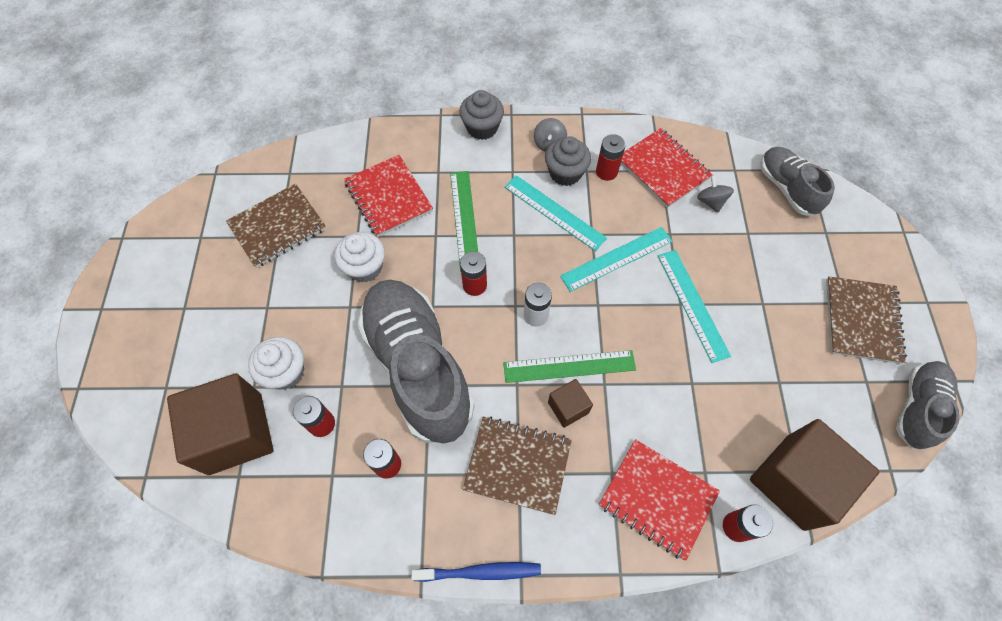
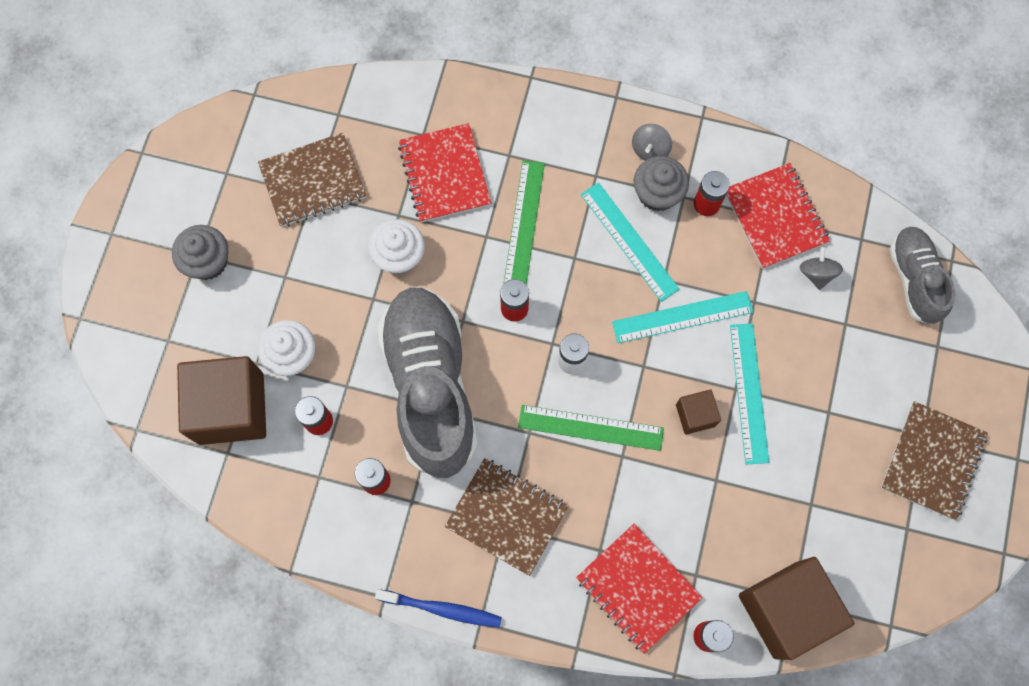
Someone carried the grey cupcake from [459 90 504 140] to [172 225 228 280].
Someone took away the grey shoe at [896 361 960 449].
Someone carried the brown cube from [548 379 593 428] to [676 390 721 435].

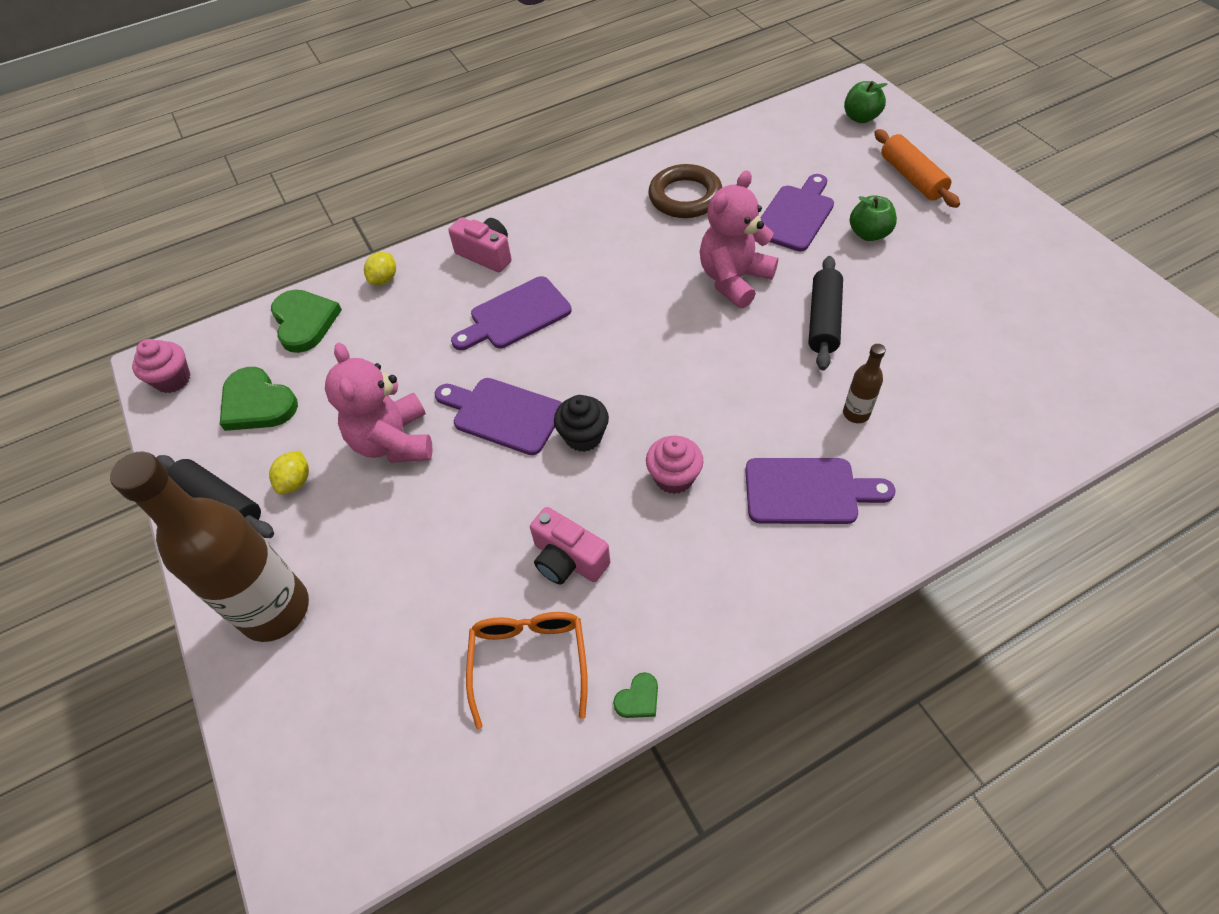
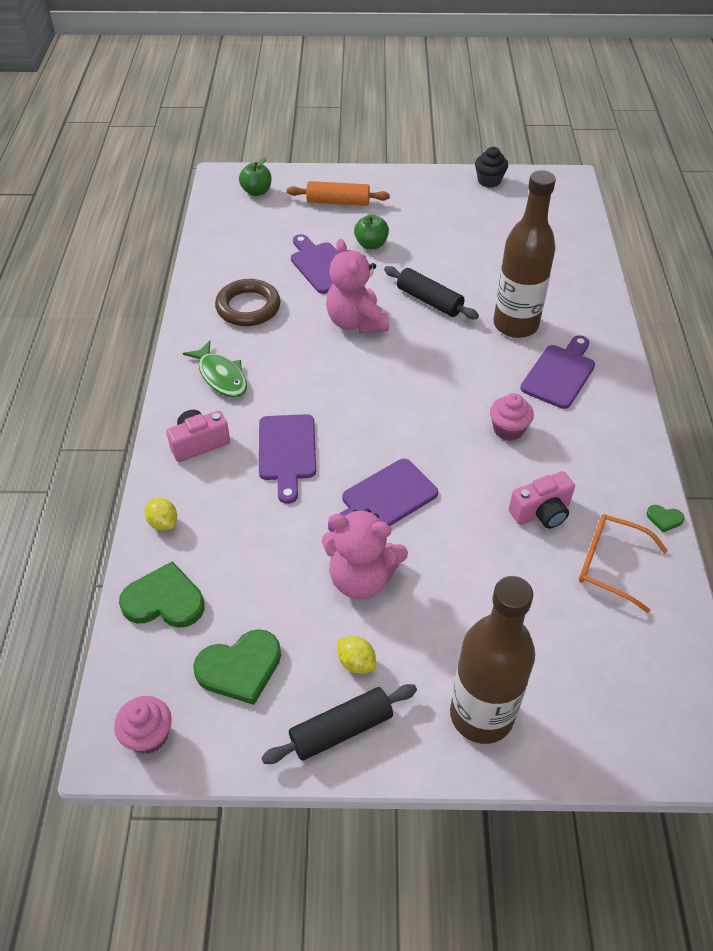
Someone scaled the brown bottle at [843 344 886 423] by 2.37.
Someone carried the black cupcake from [554 395 609 452] to [475 147 508 188].
Someone rotated the green heart at [613 672 658 718] by 120 degrees clockwise.
Someone put down the green fish at [183 341 247 398].

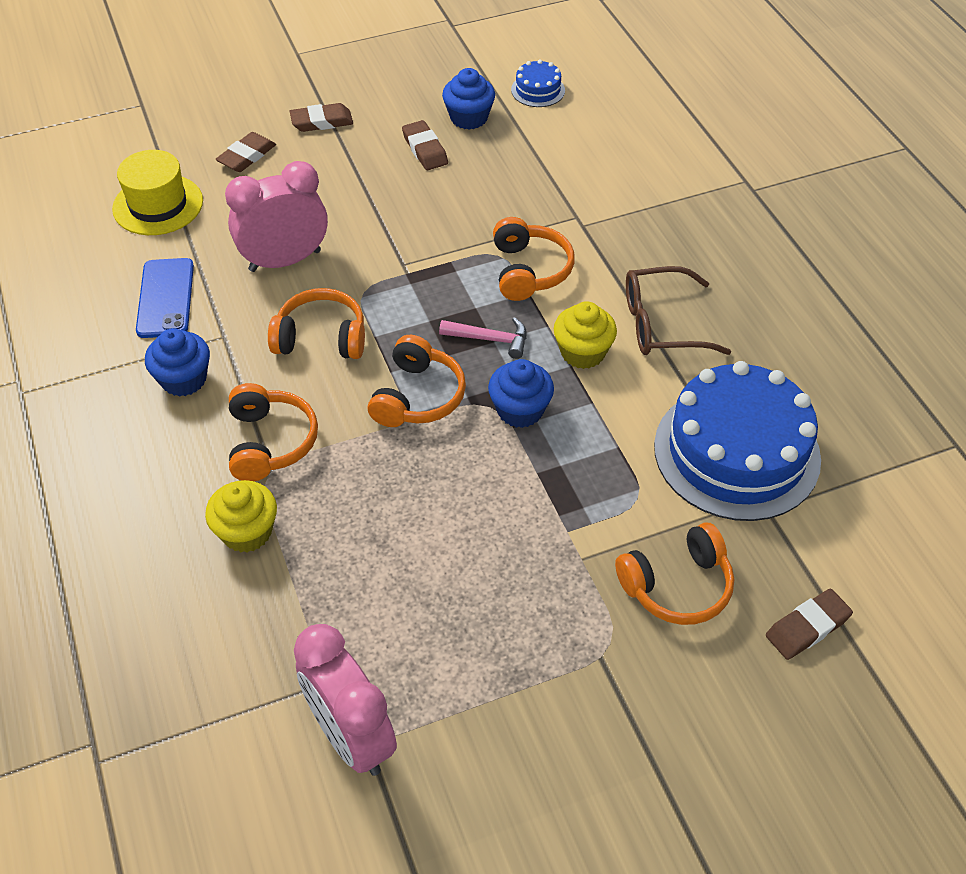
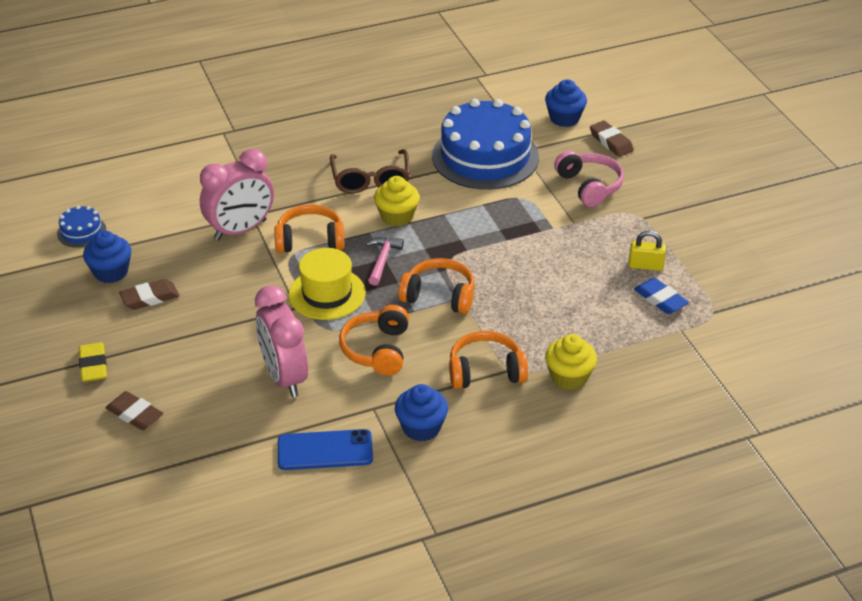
Someone repainted the brown eraser at [289 103 353 132], which became the yellow eraser at [79 342 107 382].
Someone carried the yellow hat from [112 150 203 235] to [289 248 366 320].
Someone carried the blue cupcake from [488 359 554 428] to [545 79 587 127].
Someone repainted the orange headphones at [615 522 734 625], which became the pink headphones at [554 150 624 207].
Someone carried the pink clock from [294 624 397 776] to [200 149 274 240].
Someone put down the yellow padlock at [628 230 666 271].
Someone put down the blue eraser at [634 278 689 314].

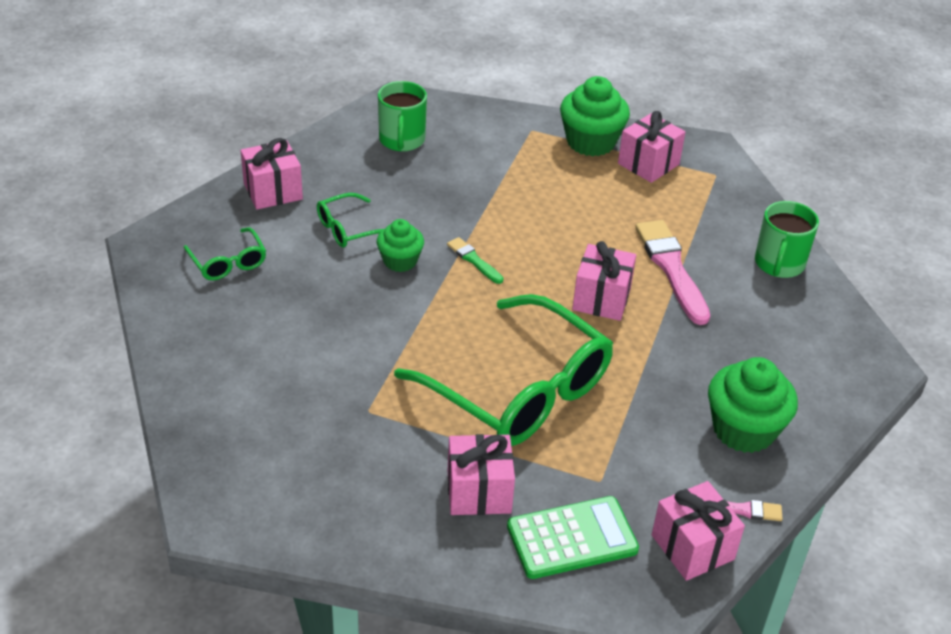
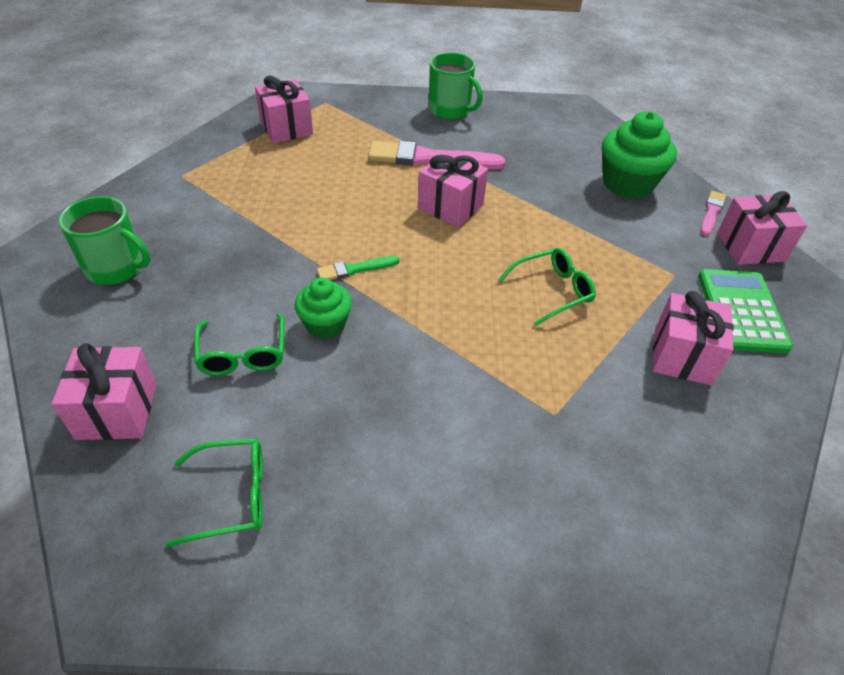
Someone took away the green cupcake at [560 76 630 156].
Someone scaled the green glasses at [394 294 613 446] by 0.45.

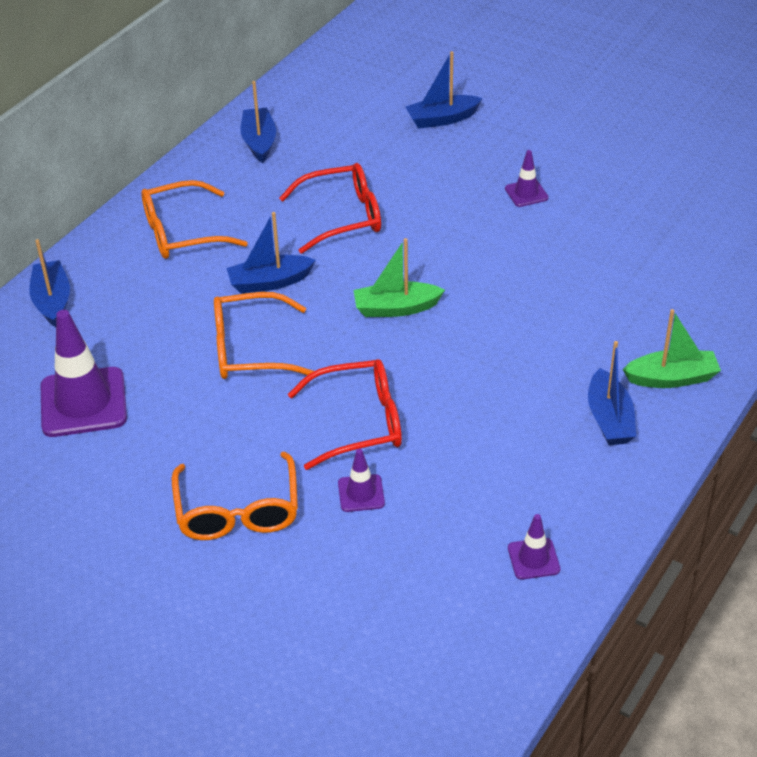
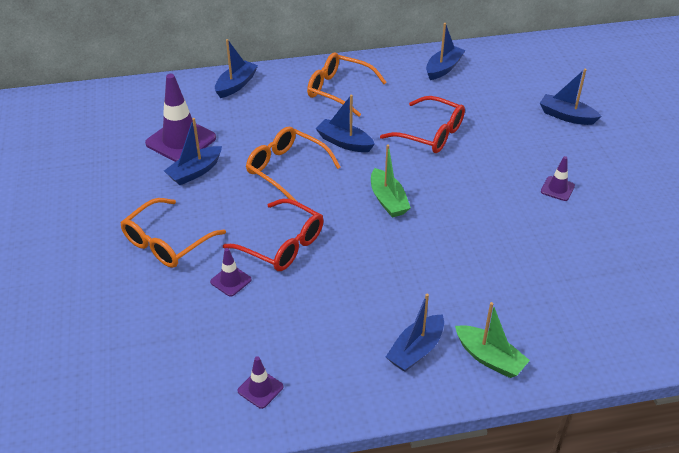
Someone rotated the green boat at [354 238 445 317] by 150 degrees counterclockwise.
Someone put down the blue boat at [164 118 222 185].

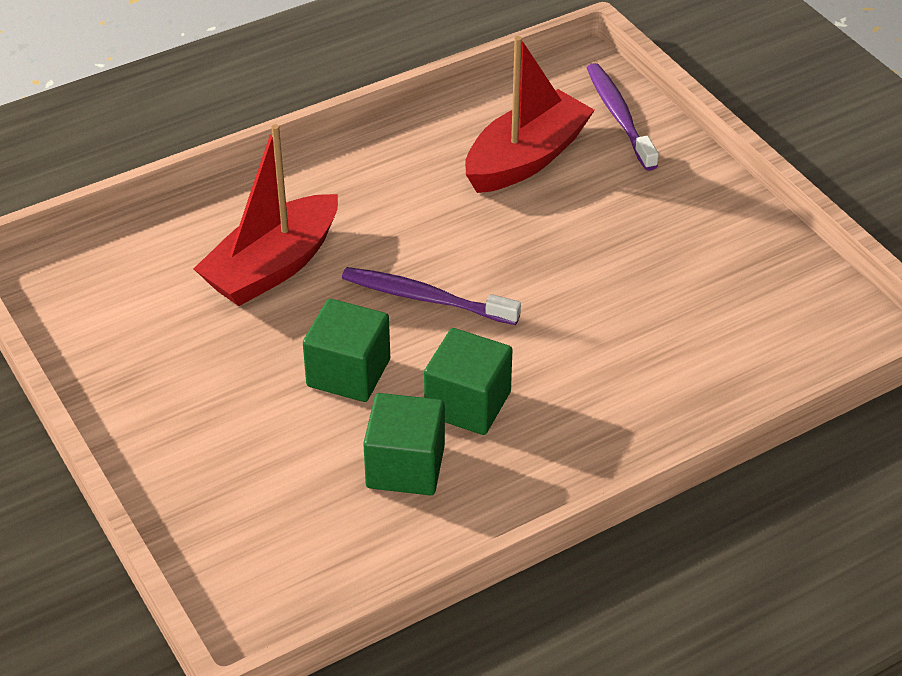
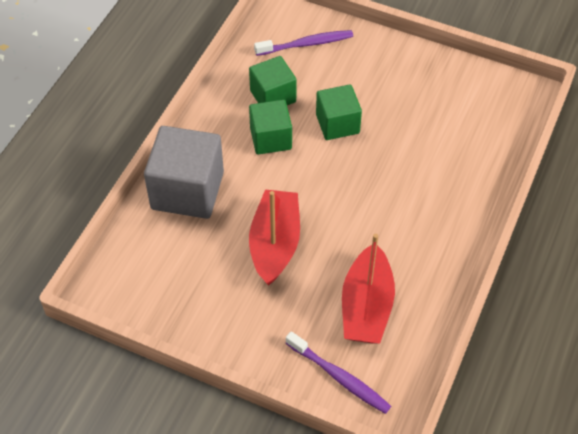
Someone carried the red boat from [193 124 338 306] to [249 190 300 286].
Someone carried the purple toothbrush from [342 267 521 325] to [254 30 353 56].
Someone put down the grey cube at [144 126 224 219].

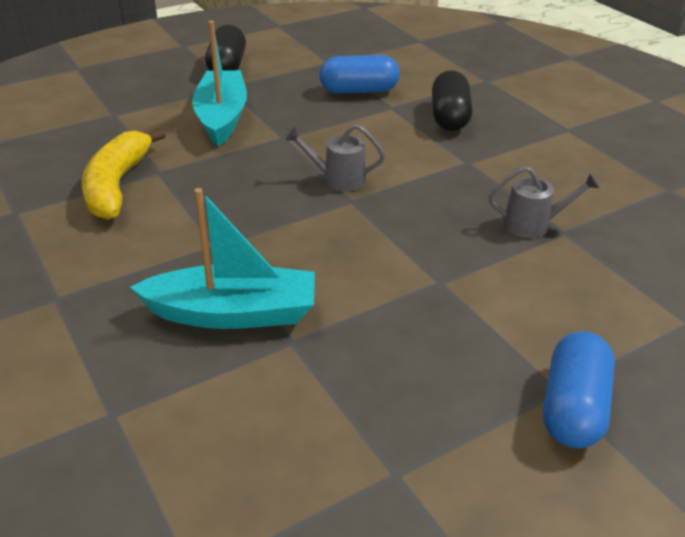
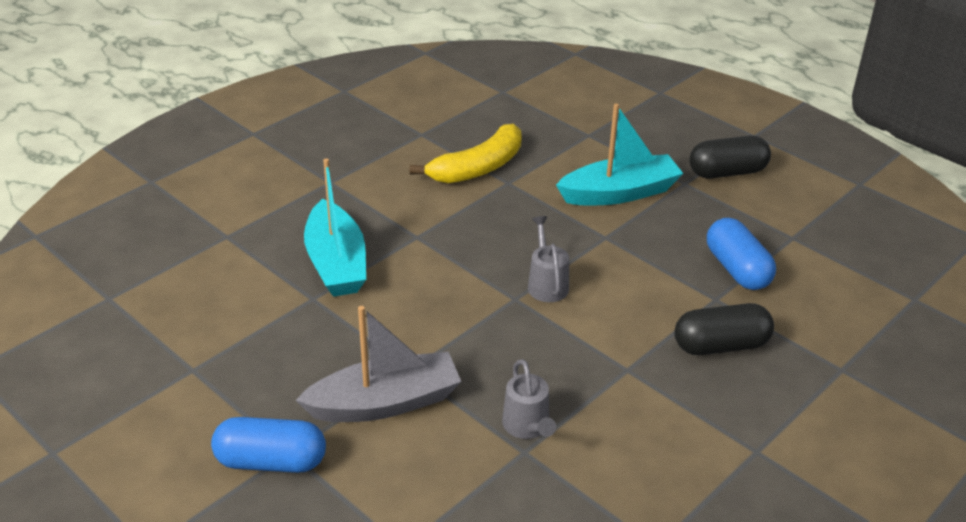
Someone rotated the yellow banana at [82 128 166 220] by 150 degrees clockwise.
Someone put down the grey boat at [296 306 461 422].

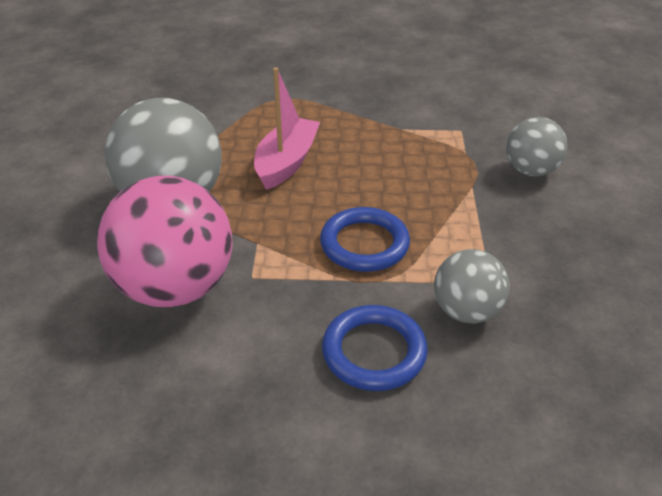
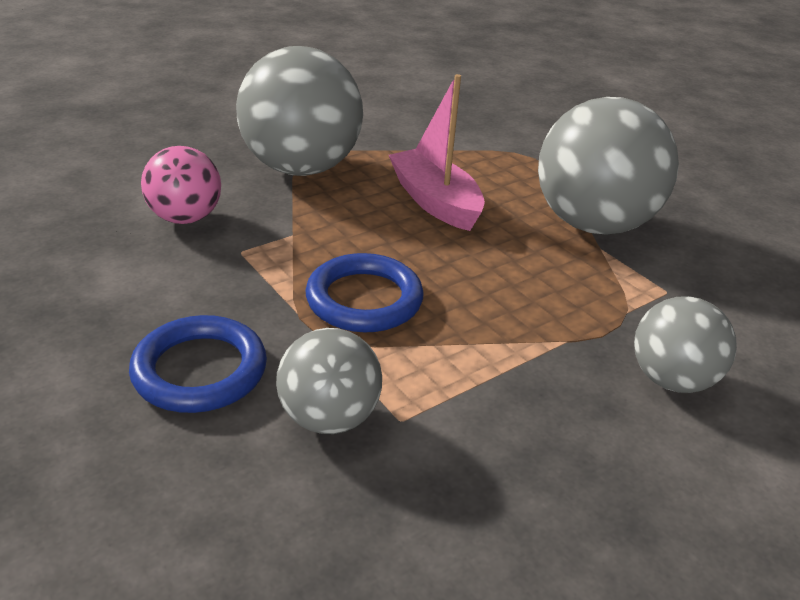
Someone rotated the pink boat at [254 67 320 190] by 105 degrees counterclockwise.
Someone scaled the pink ball at [97 176 233 308] by 0.56.
Someone put down the grey ball at [538 97 679 235].

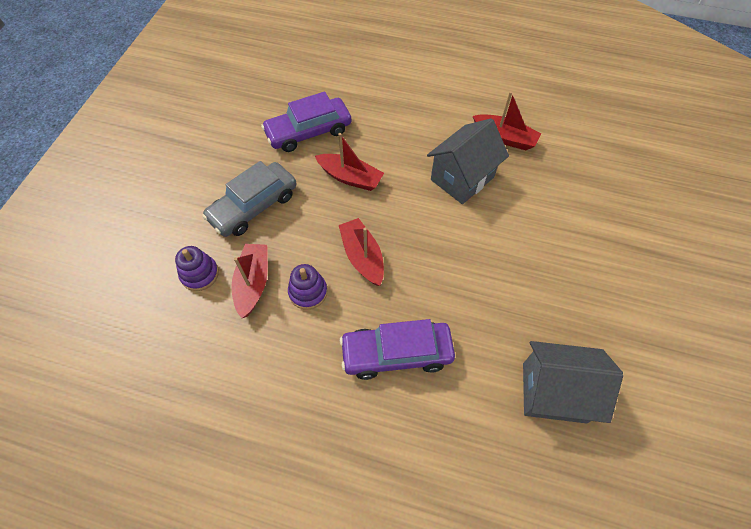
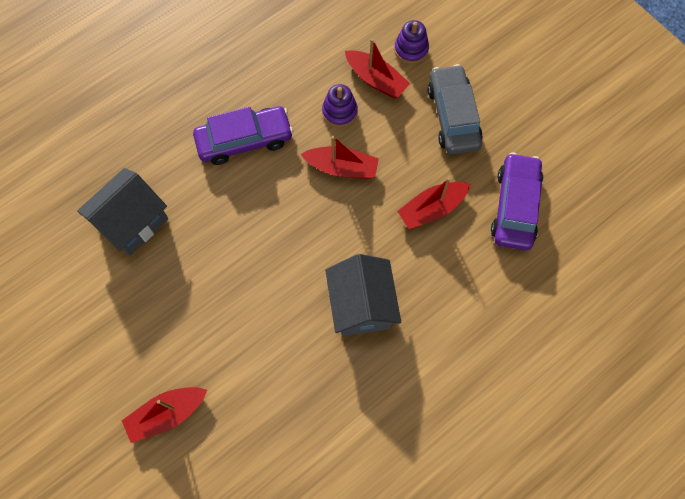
Someone carried the red boat from [473 91 541 150] to [122 387 207 443].
Someone rotated the purple car at [340 319 455 380] by 45 degrees clockwise.

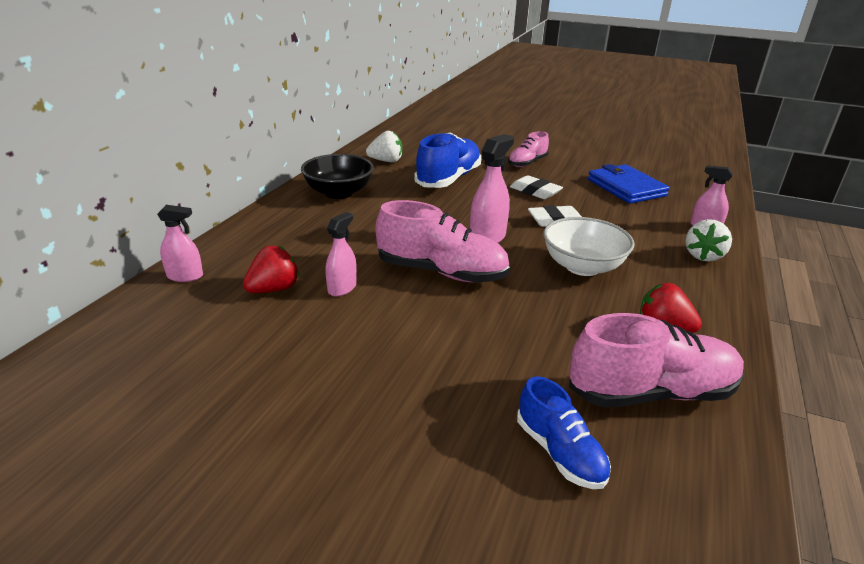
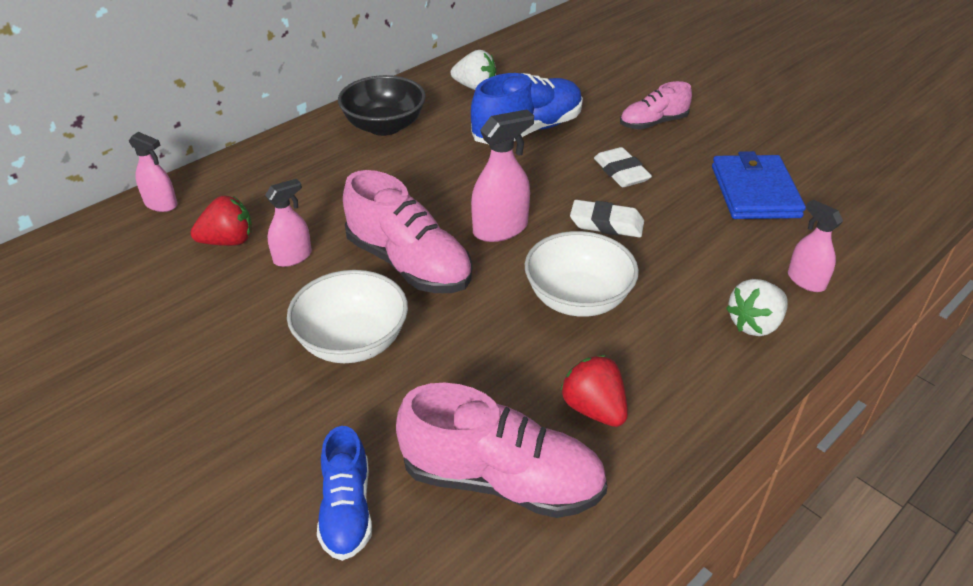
Someone put down the white bowl at [287 270 408 363].

